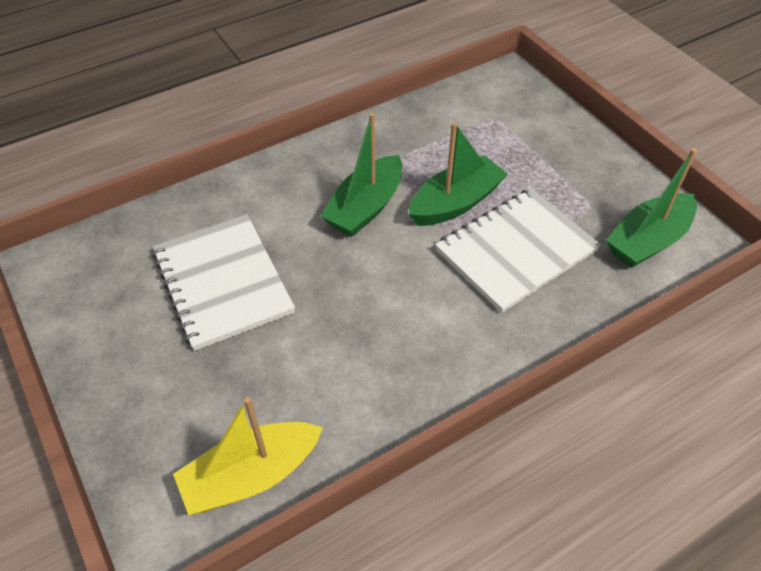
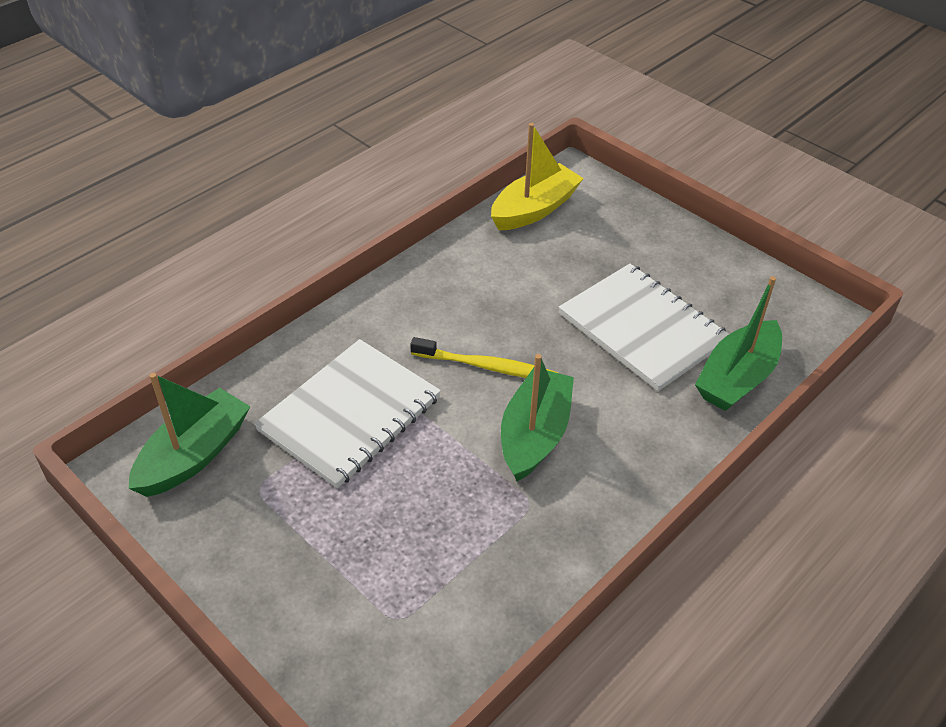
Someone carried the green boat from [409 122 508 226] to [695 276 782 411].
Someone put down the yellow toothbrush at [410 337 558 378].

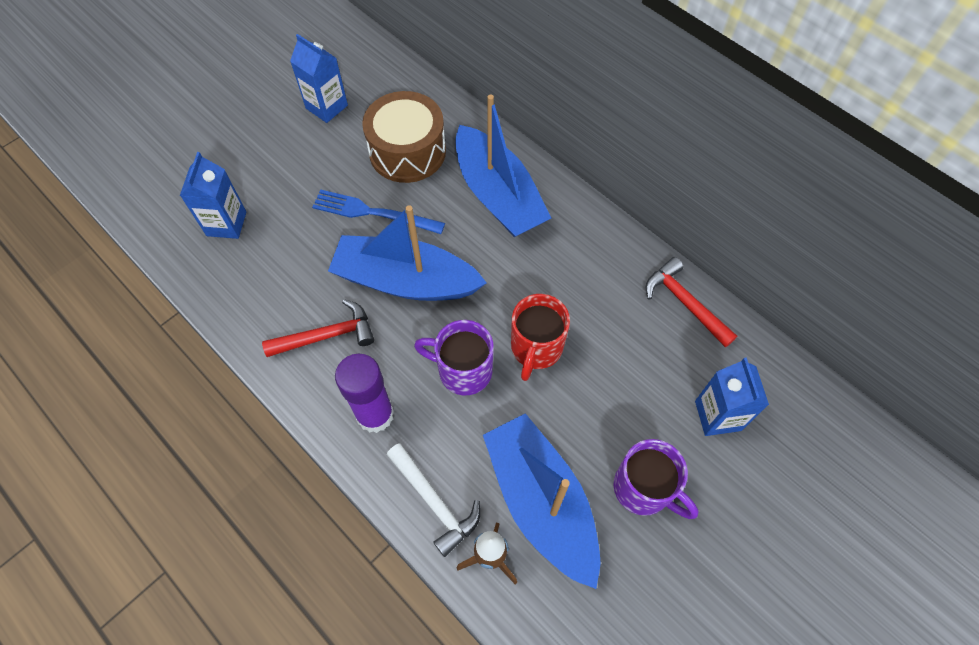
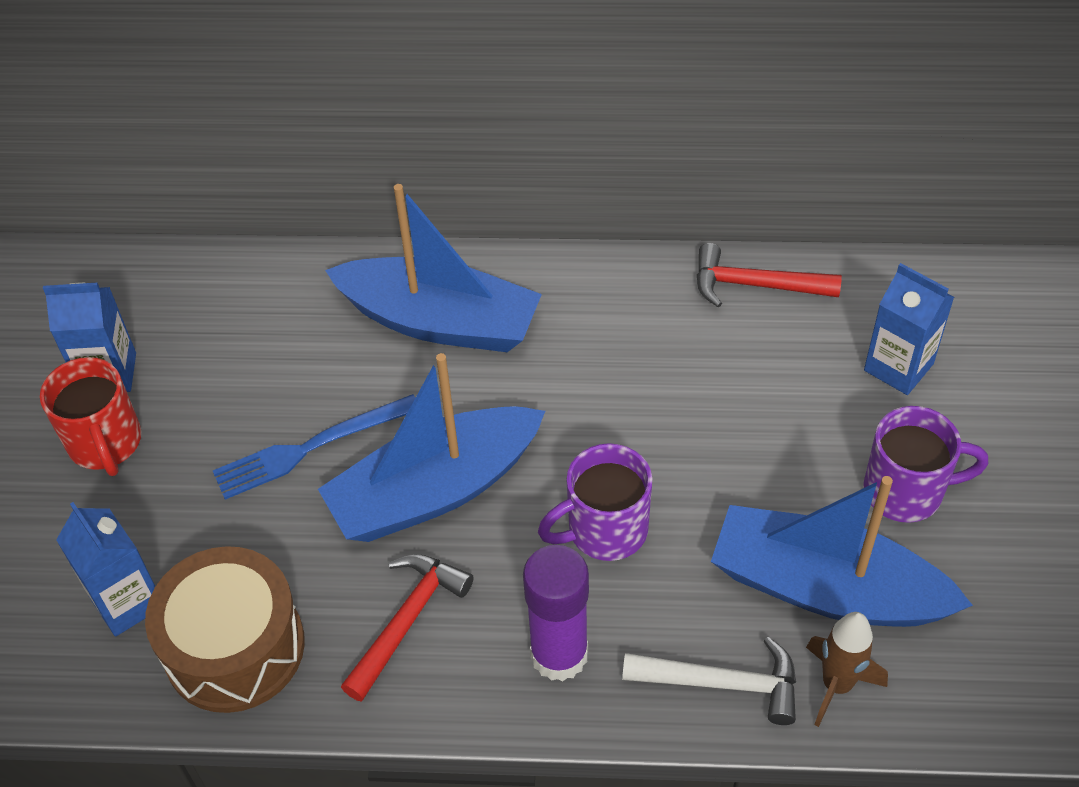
Someone carried the brown drum from [362 91 446 183] to [145 546 305 713].
Someone carried the red mug from [511 294 570 381] to [40 357 141 476].

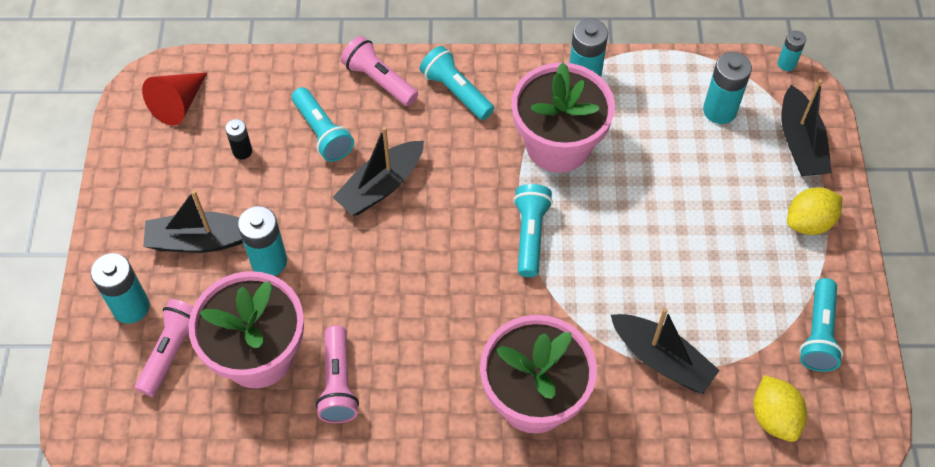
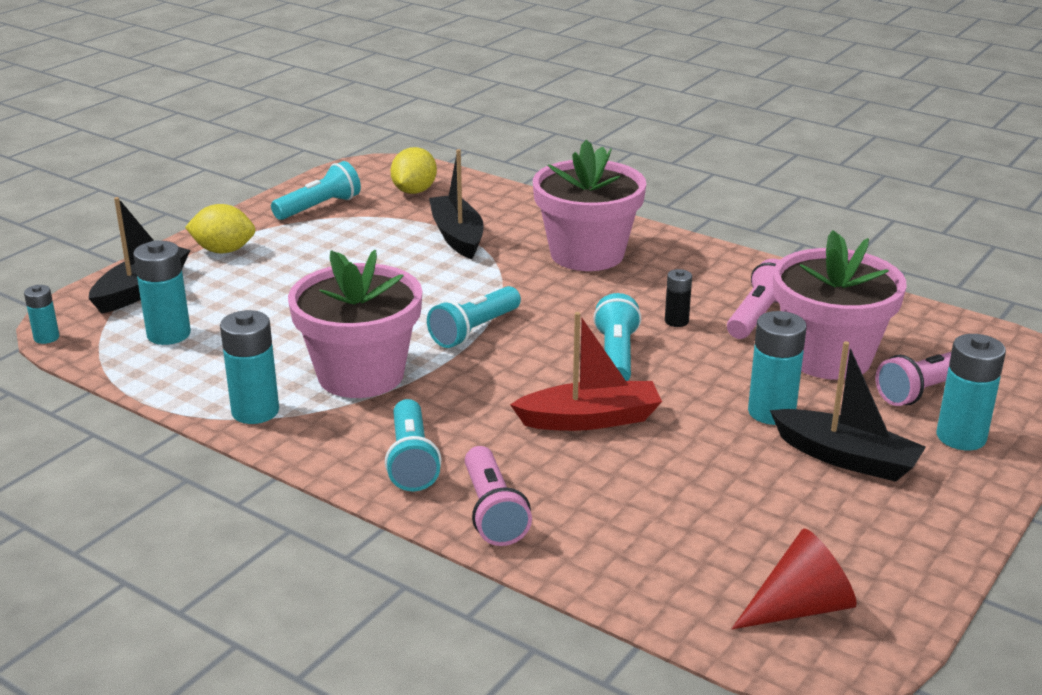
Someone carried the turquoise flashlight from [292 87 354 162] to [593 293 641 381].
Someone carried the black battery from [225 119 252 159] to [665 269 692 327].
Someone repainted the black boat at [333 127 424 216], which became the red boat at [510 312 662 431].

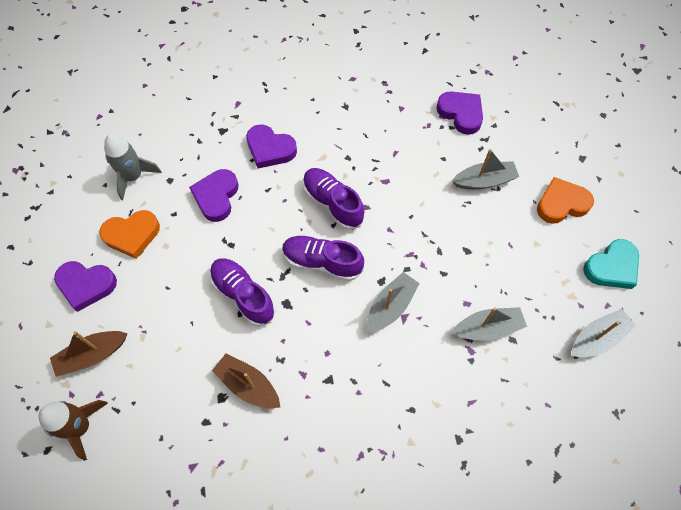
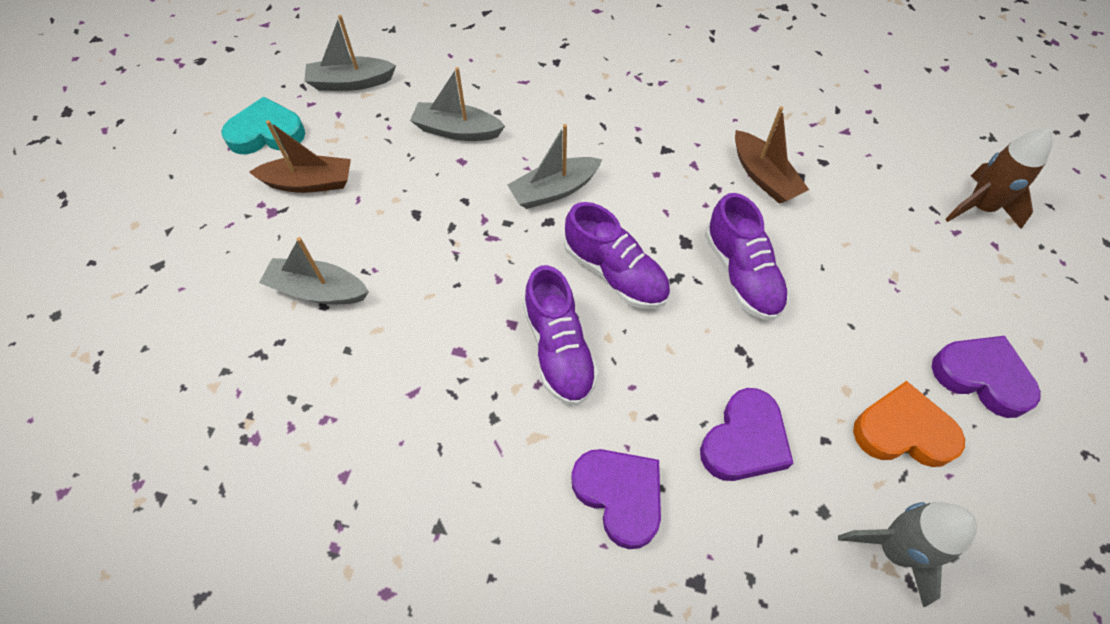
Someone took away the purple heart at [436 91 483 135].
Someone took away the orange heart at [537 177 594 224].
Someone carried the brown boat from [50 331 128 377] to [249 120 351 193].

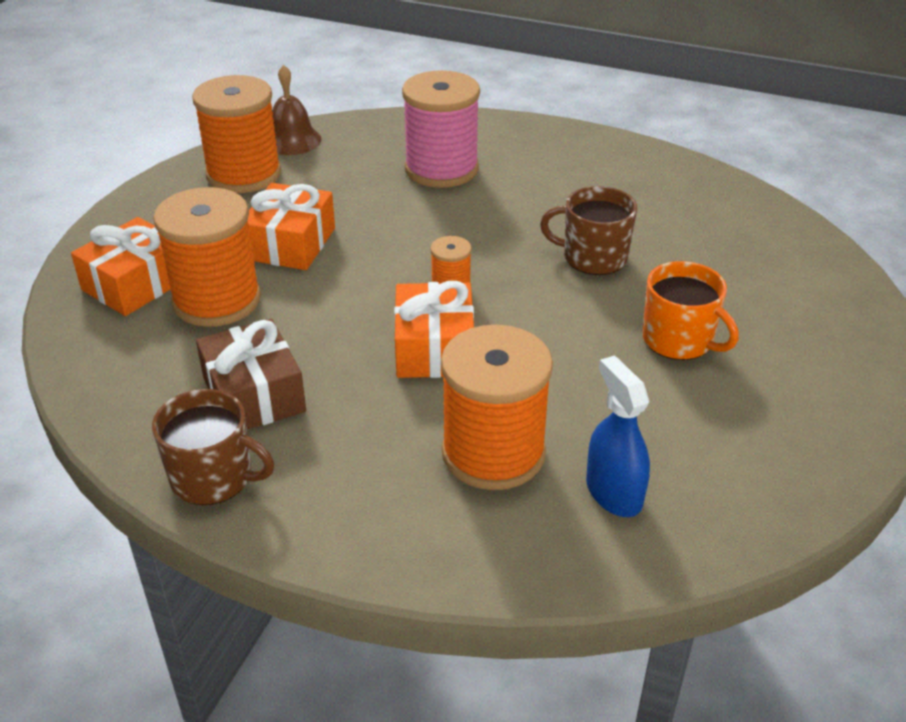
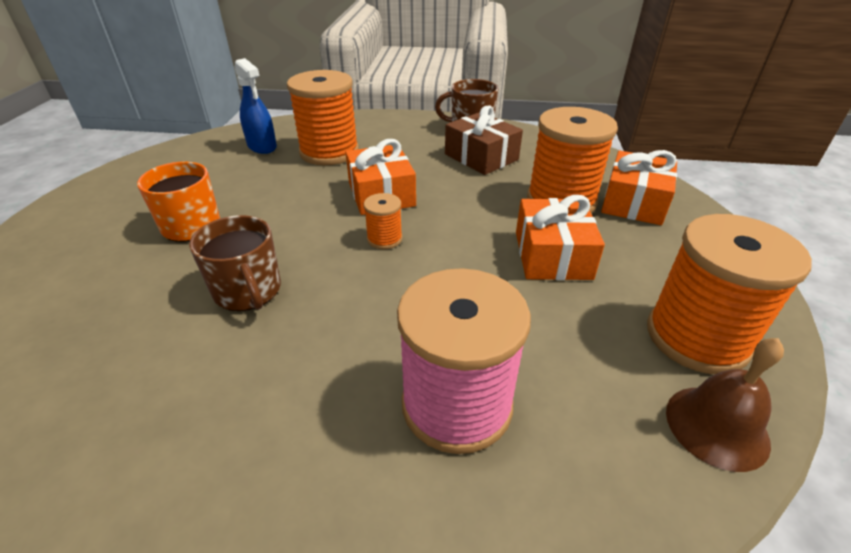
Someone rotated the brown mug at [540 186 637 275] by 60 degrees clockwise.

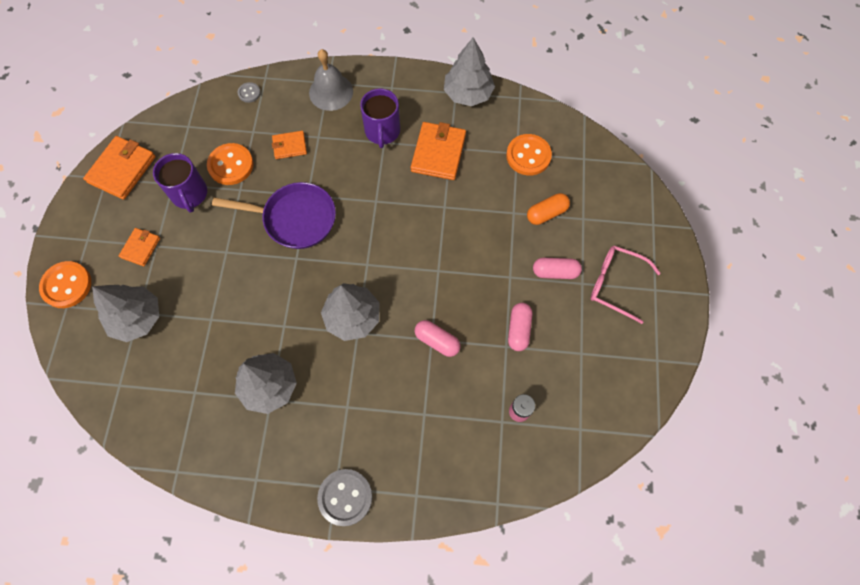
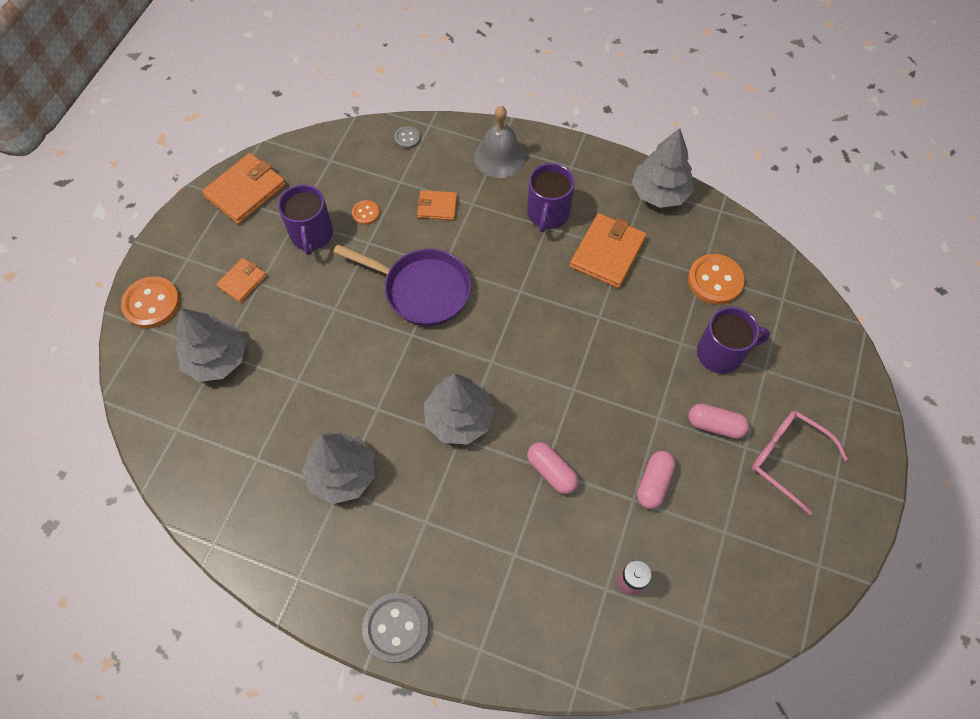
Someone scaled the orange button at [207 143 253 185] by 0.52.
Someone swapped the orange capsule at [527 193 570 225] for the purple mug at [697 307 770 374].

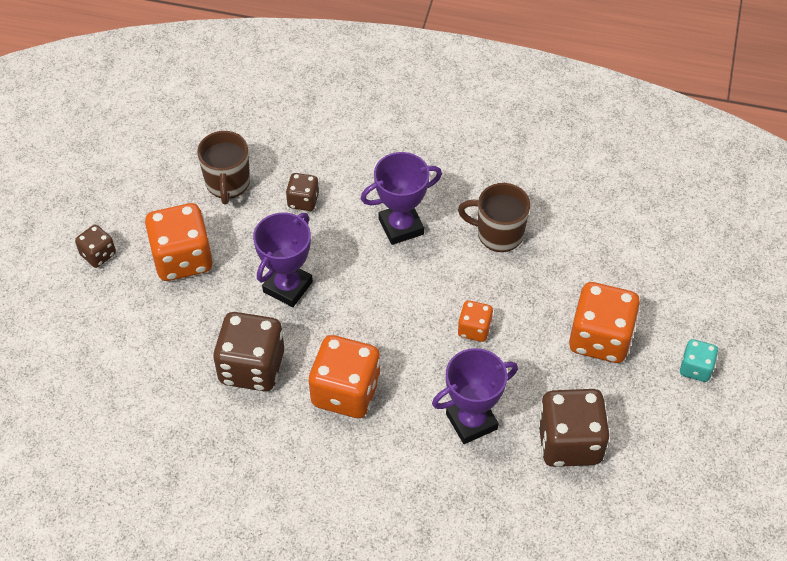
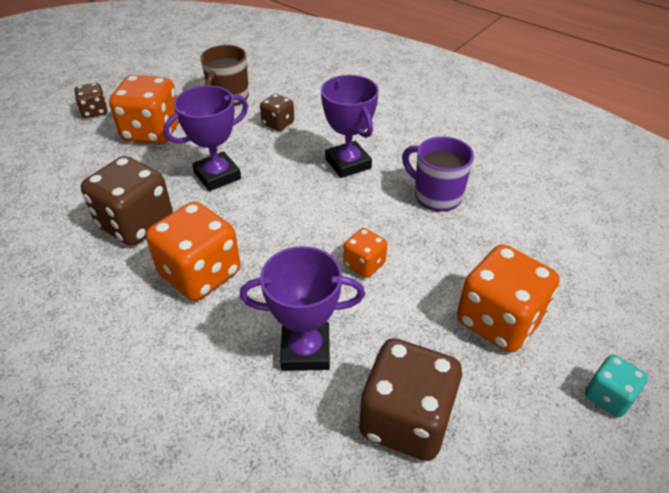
Someone rotated the purple trophy at [361 152 442 245] by 60 degrees clockwise.
Someone repainted the brown mug at [458 183 530 252], which became the purple mug at [402 136 474 212].

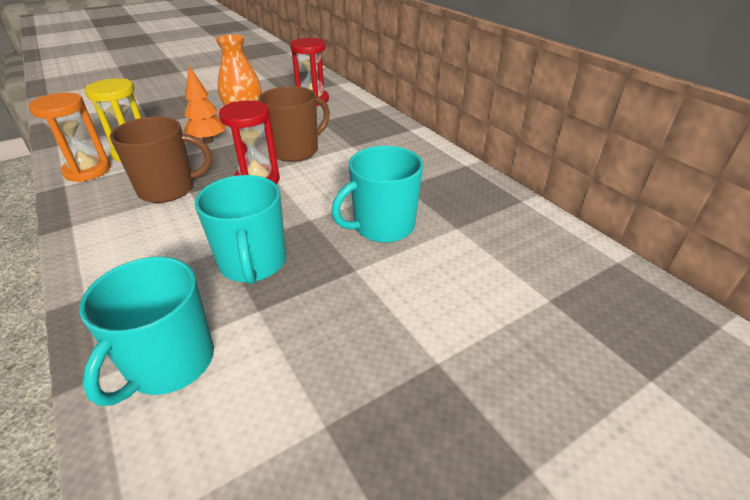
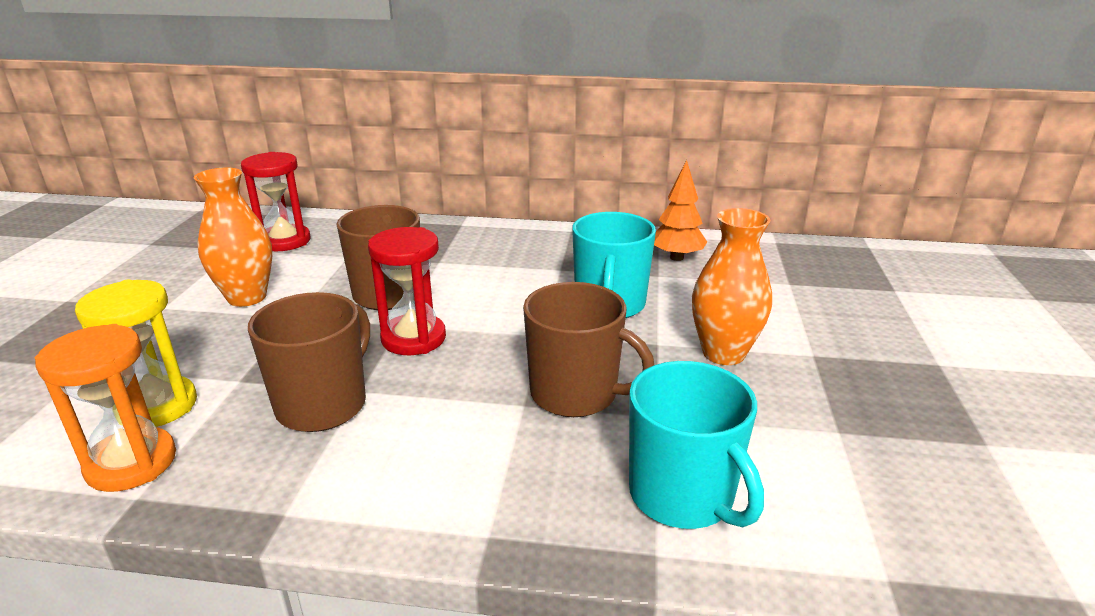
Someone carried the orange tree from [184 66 226 144] to [654 160 707 261].
Someone repainted the turquoise mug at [195 175 286 284], which became the brown mug at [523 282 654 417].
Someone put down the orange vase at [692 208 772 365].

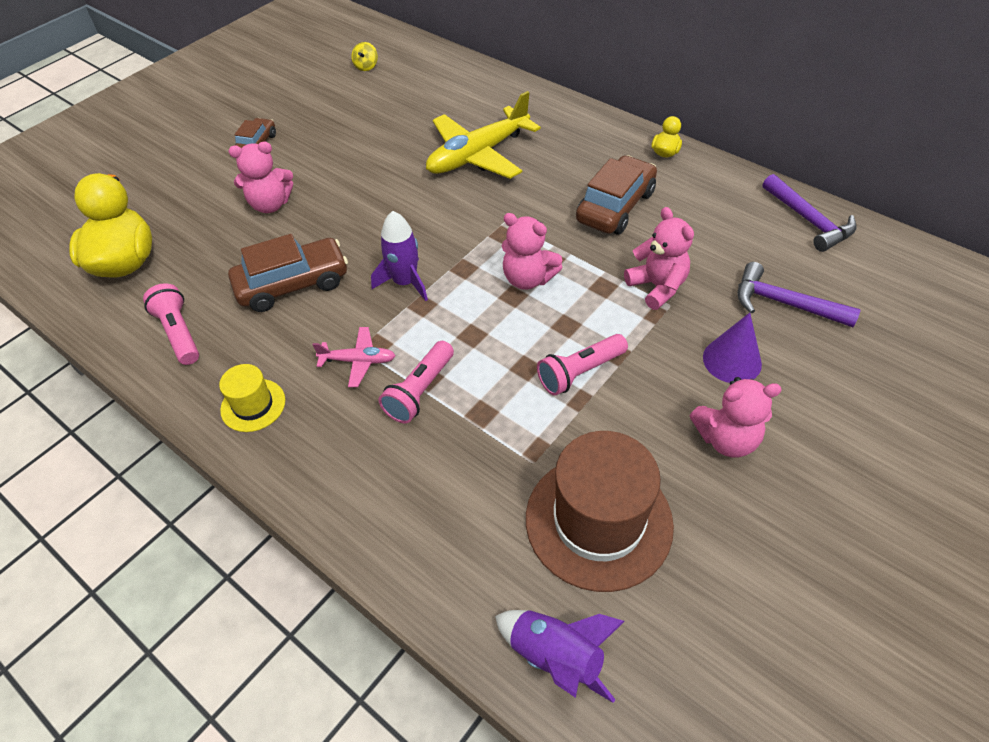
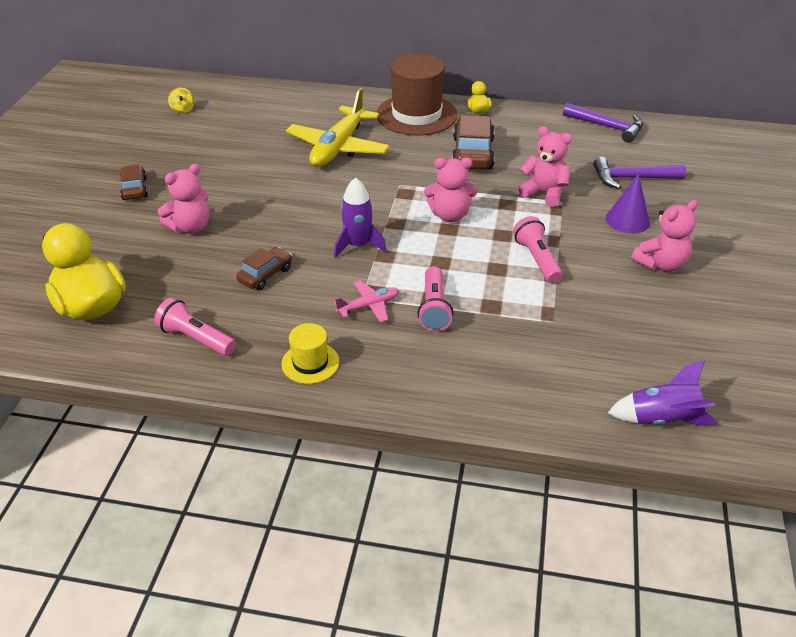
Someone scaled the brown car at [228 234 348 312] by 0.58.
Someone rotated the pink flashlight at [537 334 628 396] by 135 degrees clockwise.
Someone carried the brown hat from [526 431 674 592] to [376 54 458 136].

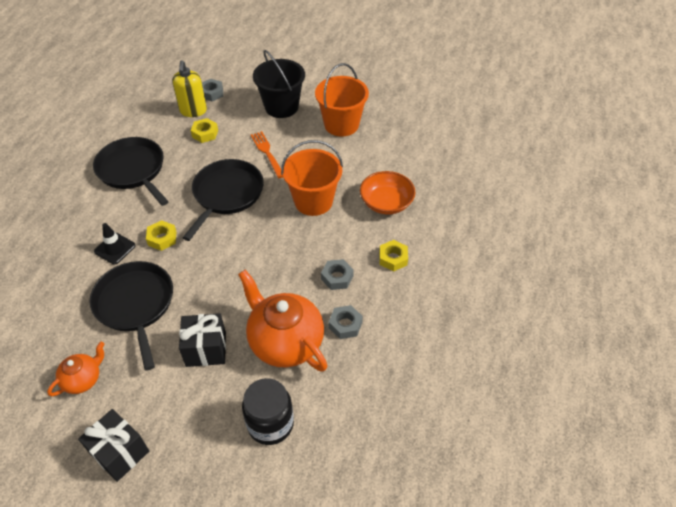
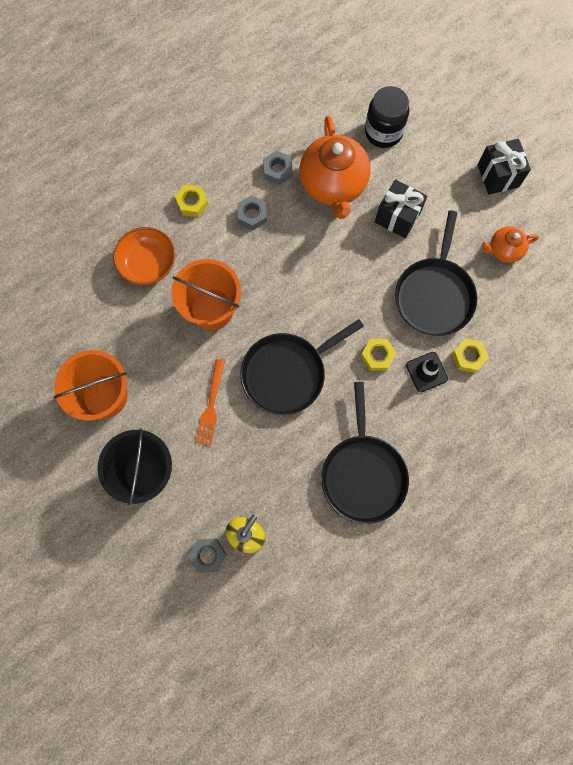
Someone carried the yellow nut from [190 118 218 143] to [452 338 489 373].

